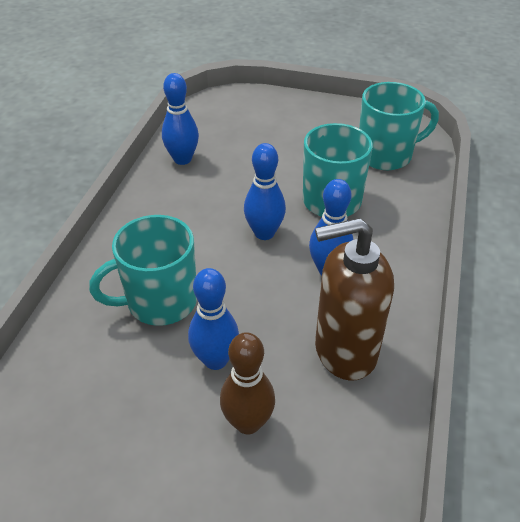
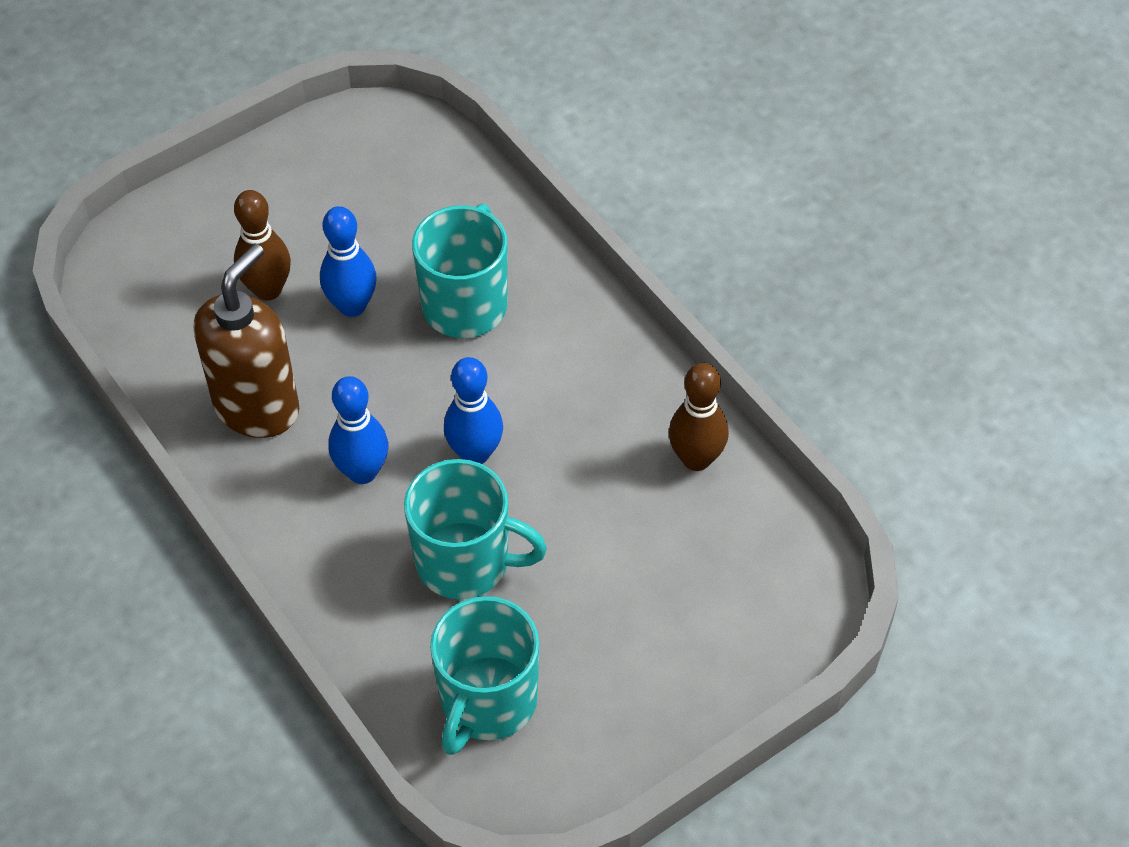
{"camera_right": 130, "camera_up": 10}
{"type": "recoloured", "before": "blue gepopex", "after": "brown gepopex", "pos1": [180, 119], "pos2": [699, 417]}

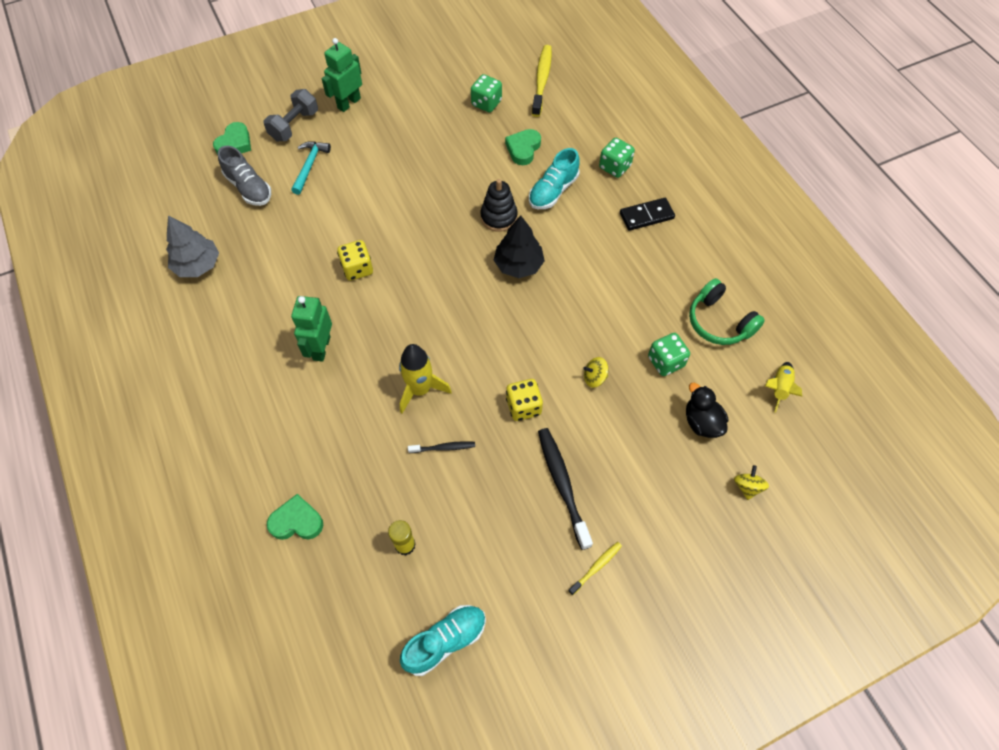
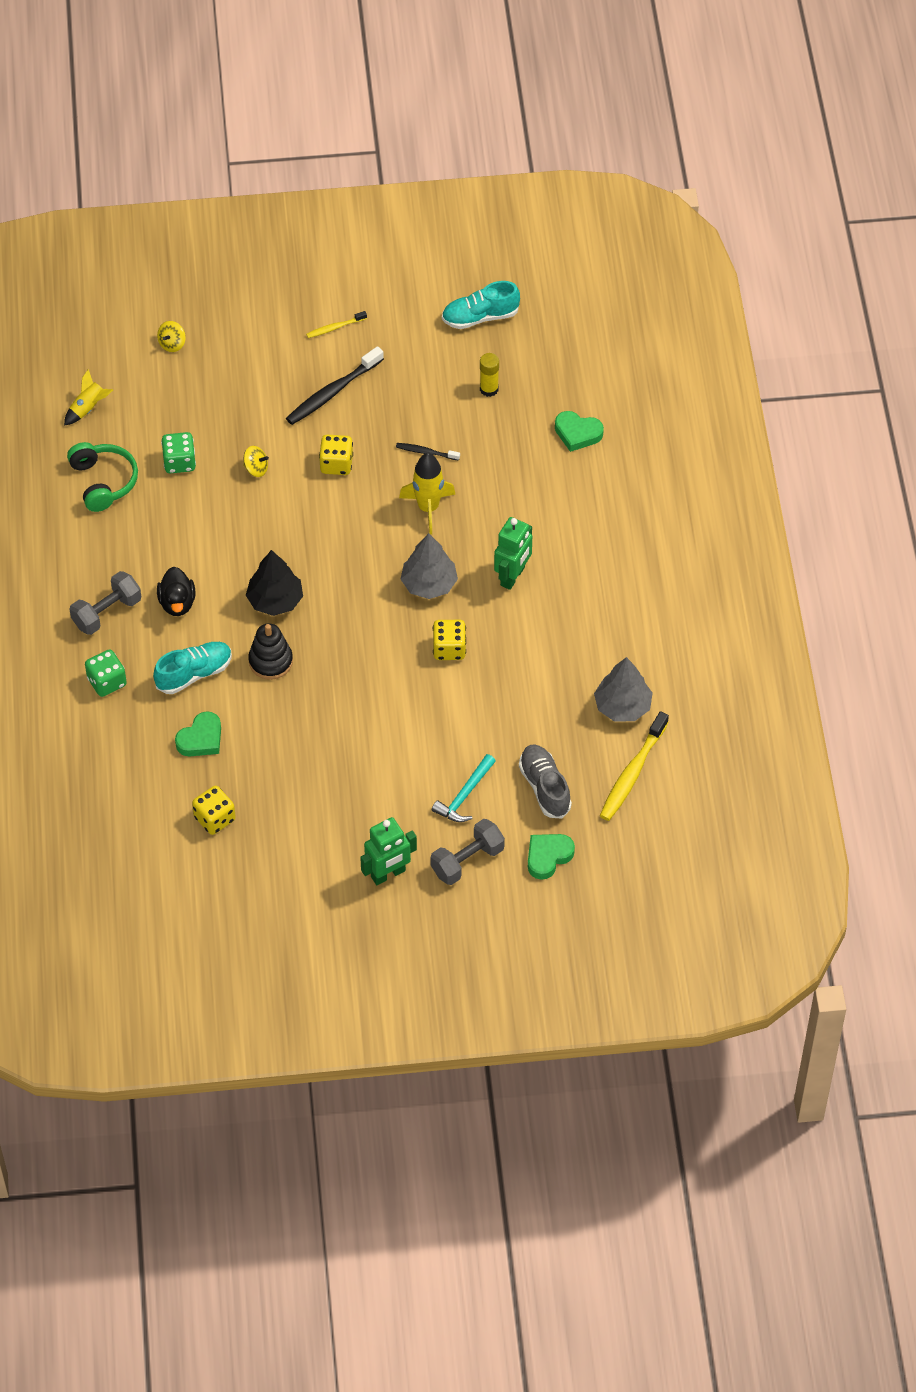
{"camera_right": -160, "camera_up": -5}
{"type": "moved", "before": "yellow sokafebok", "pos1": [542, 81], "pos2": [634, 766]}
{"type": "recoloured", "before": "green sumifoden", "after": "yellow sumifoden", "pos1": [486, 93], "pos2": [214, 810]}
{"type": "replaced", "before": "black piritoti", "after": "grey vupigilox", "pos1": [647, 214], "pos2": [105, 603]}
{"type": "moved", "before": "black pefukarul", "pos1": [707, 410], "pos2": [176, 591]}
{"type": "turned", "before": "black sokafebok", "pos1": [565, 489], "pos2": [335, 385], "turn": 45}
{"type": "added", "after": "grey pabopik", "pos2": [429, 566]}

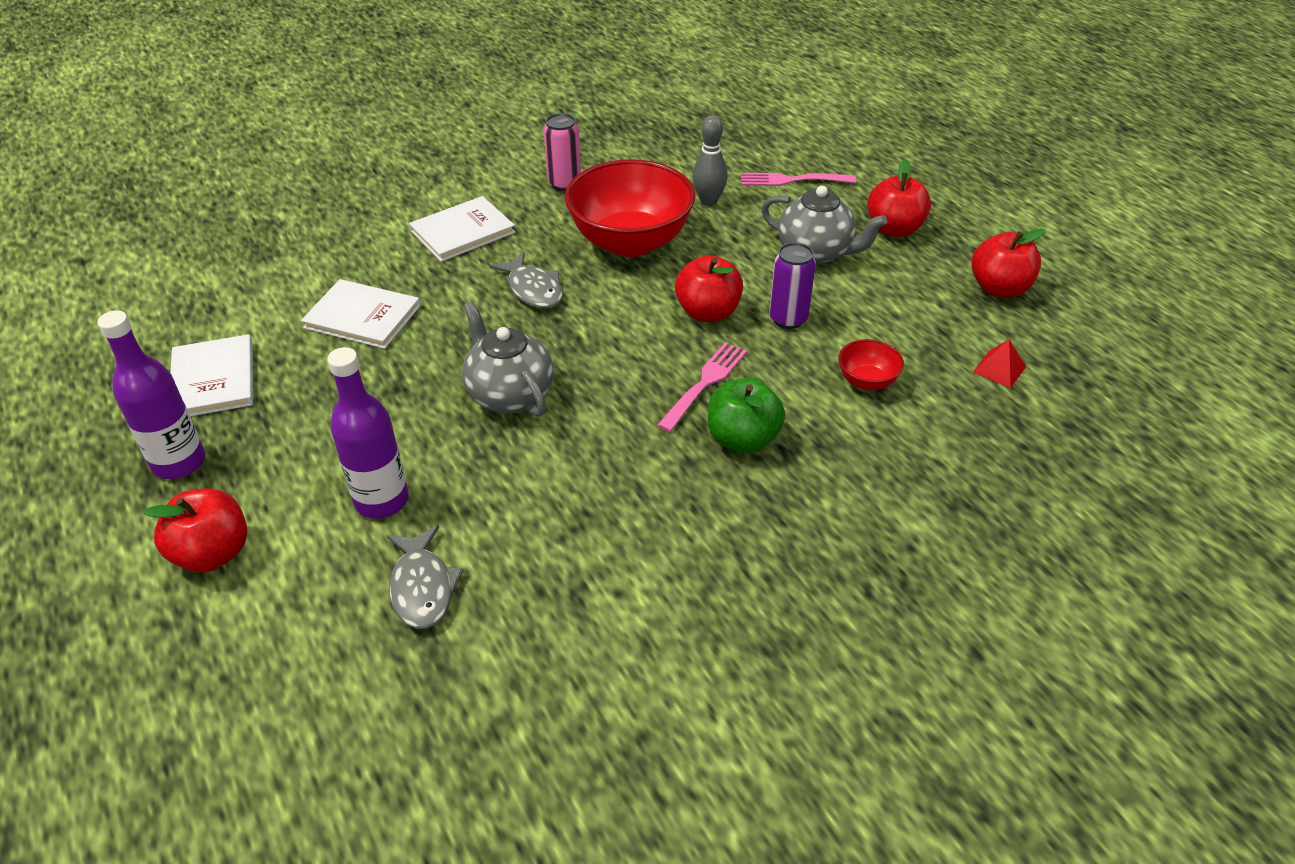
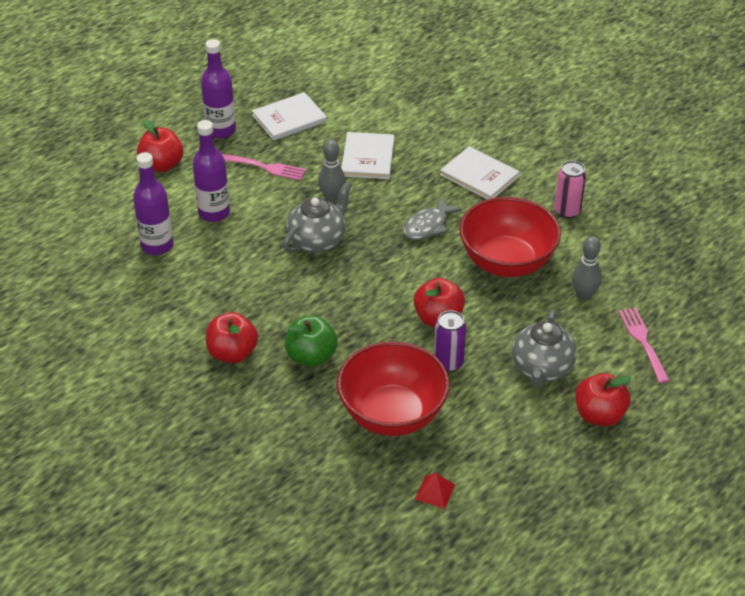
{"camera_right": 75, "camera_up": 0}
{"type": "moved", "before": "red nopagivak", "pos1": [1008, 263], "pos2": [232, 337]}
{"type": "resized", "before": "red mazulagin", "pos1": [871, 364], "pos2": [393, 388], "scale": 2.29}
{"type": "moved", "before": "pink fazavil", "pos1": [702, 387], "pos2": [264, 167]}
{"type": "replaced", "before": "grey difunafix", "after": "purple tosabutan", "pos1": [425, 577], "pos2": [153, 203]}
{"type": "added", "after": "grey gepopex", "pos2": [332, 171]}

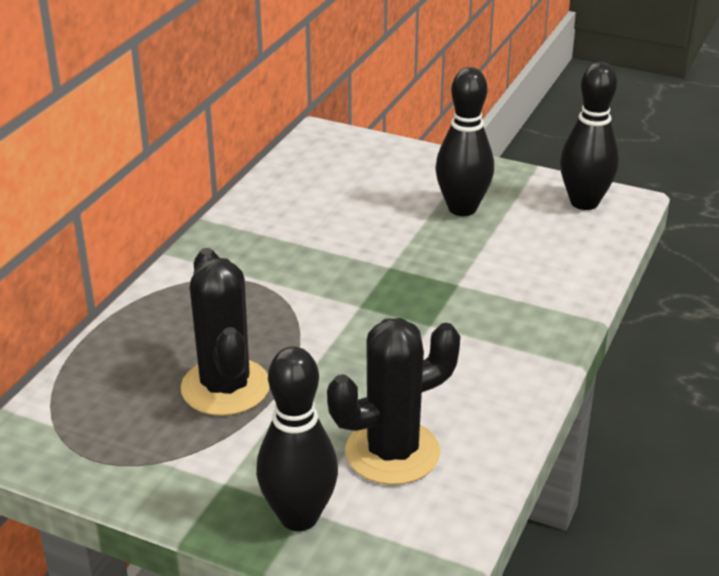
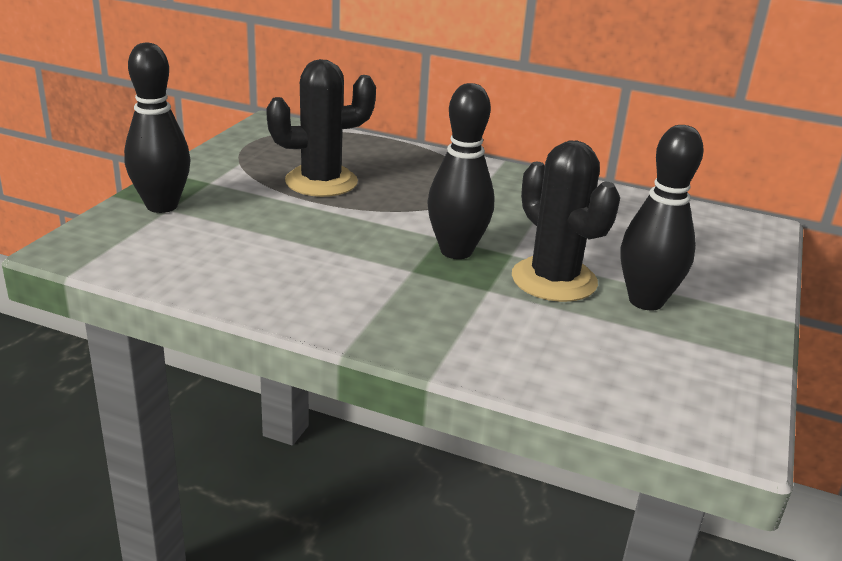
{"camera_right": 85, "camera_up": -5}
{"type": "moved", "before": "black gepopex", "pos1": [589, 136], "pos2": [460, 171]}
{"type": "moved", "before": "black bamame", "pos1": [393, 401], "pos2": [566, 221]}

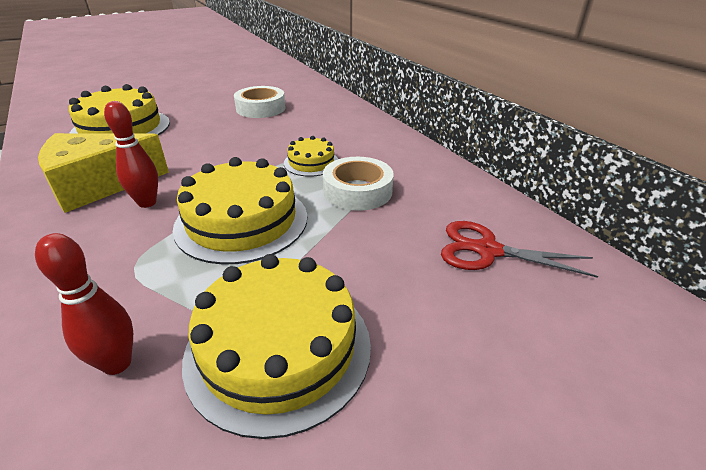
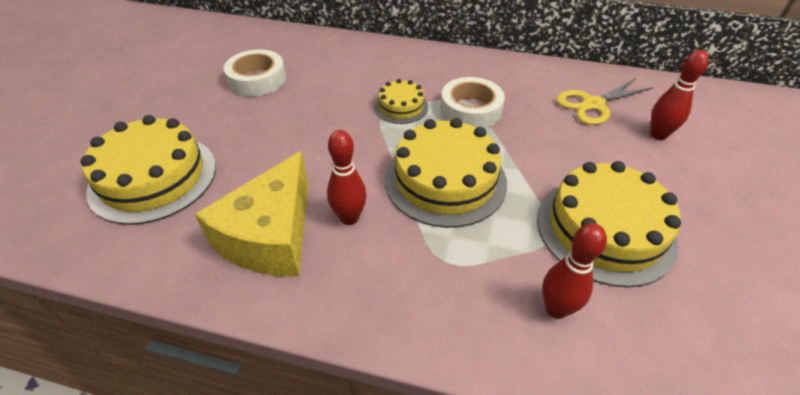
{"camera_right": -45, "camera_up": 10}
{"type": "recoloured", "before": "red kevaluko", "after": "yellow kevaluko", "pos1": [520, 249], "pos2": [604, 101]}
{"type": "added", "after": "red gepopex", "pos2": [680, 95]}

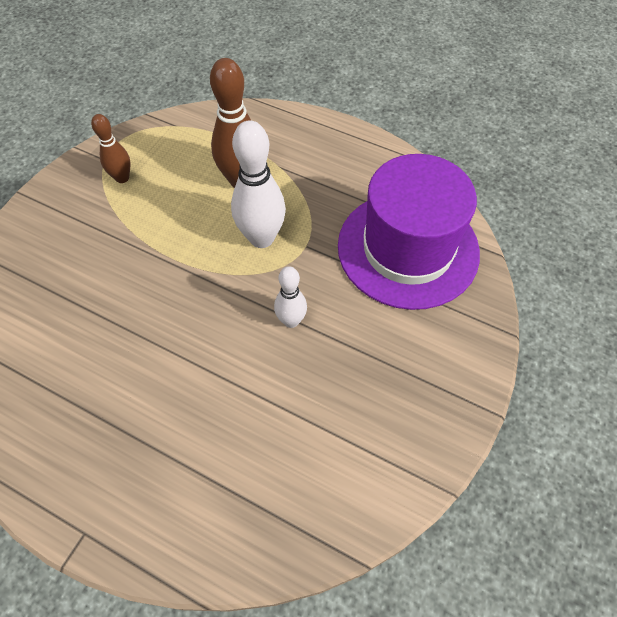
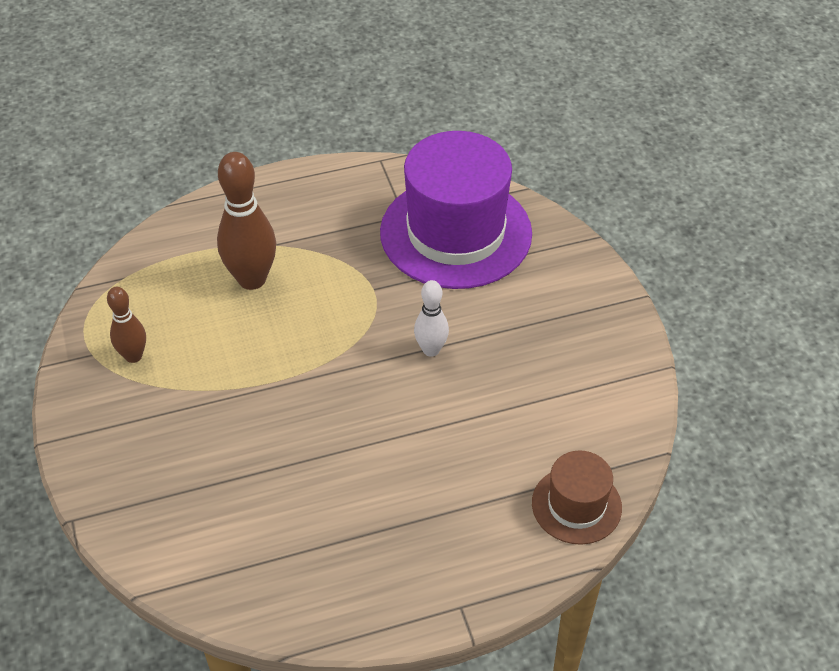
{"camera_right": -45, "camera_up": -10}
{"type": "removed", "before": "white gepopex", "pos1": [258, 184]}
{"type": "added", "after": "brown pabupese", "pos2": [577, 498]}

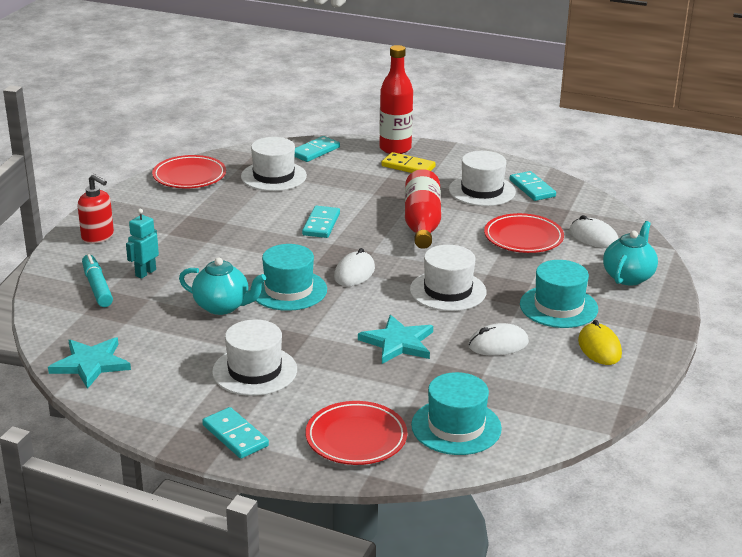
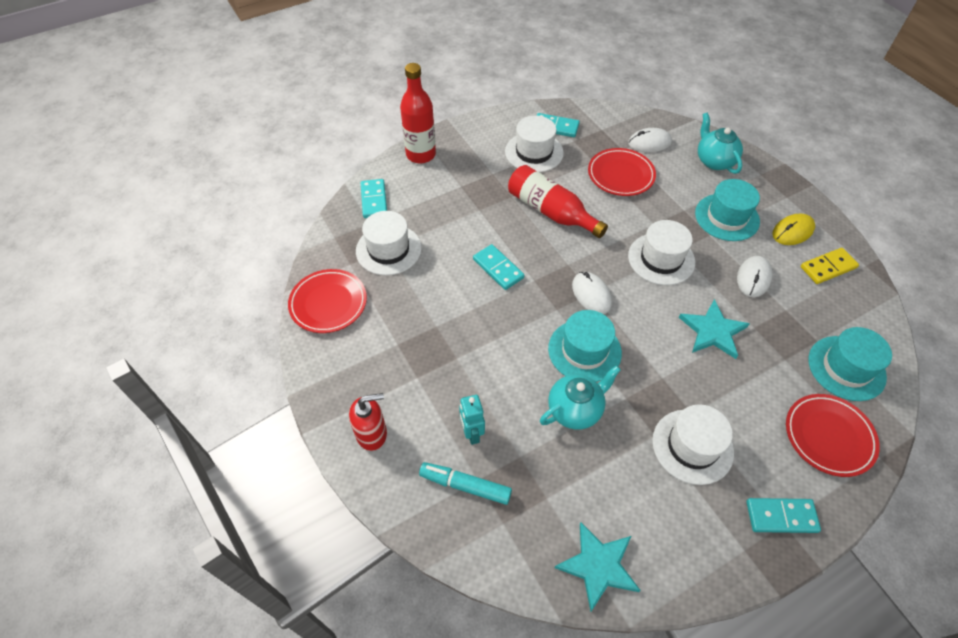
{"camera_right": -50, "camera_up": 25}
{"type": "moved", "before": "yellow piritoti", "pos1": [408, 162], "pos2": [830, 266]}
{"type": "turned", "before": "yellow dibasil", "pos1": [600, 342], "pos2": [793, 229], "turn": -60}

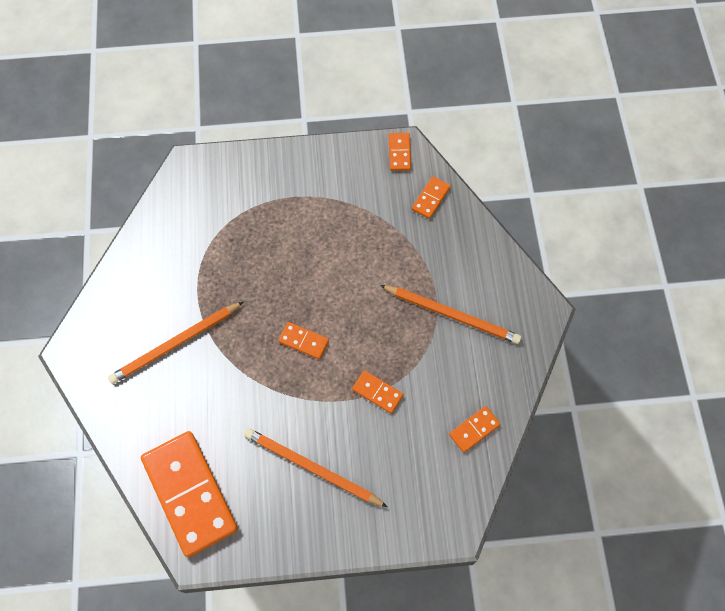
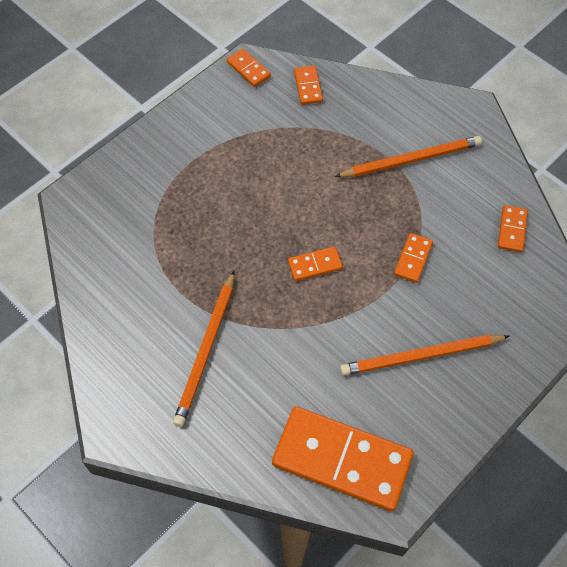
{"camera_right": -40, "camera_up": -5}
{"type": "turned", "before": "orange piritoti", "pos1": [378, 392], "pos2": [413, 258], "turn": -60}

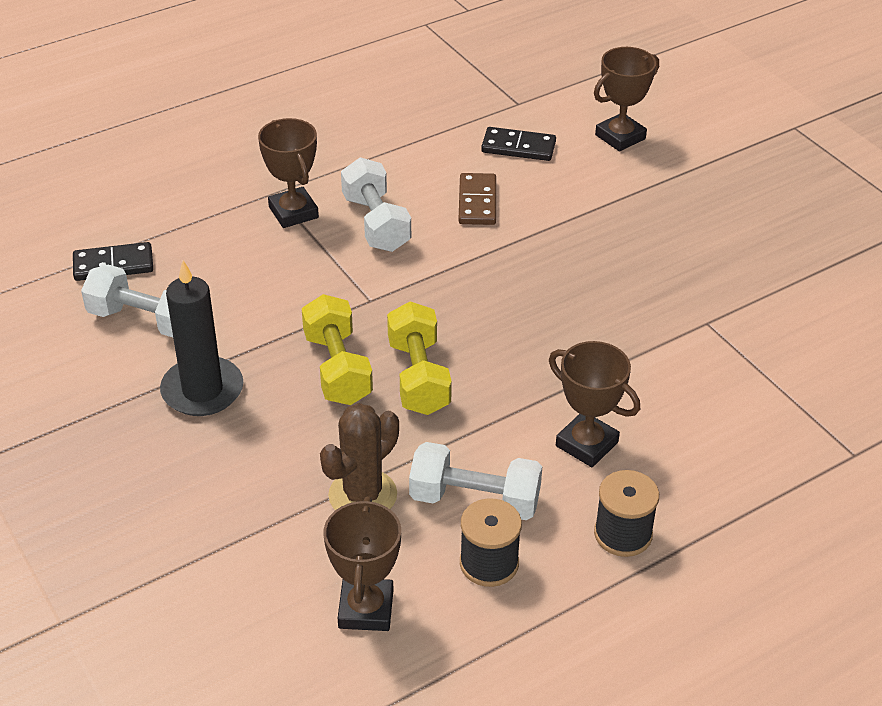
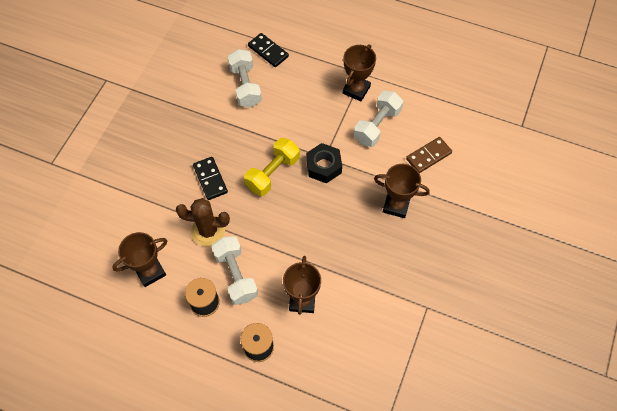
{"camera_right": 55, "camera_up": 20}
{"type": "moved", "before": "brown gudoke", "pos1": [626, 99], "pos2": [402, 191]}
{"type": "moved", "before": "black piritoti", "pos1": [518, 144], "pos2": [210, 178]}
{"type": "removed", "before": "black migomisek", "pos1": [201, 338]}
{"type": "removed", "before": "yellow vupigilox", "pos1": [419, 358]}
{"type": "added", "after": "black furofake", "pos2": [324, 163]}

